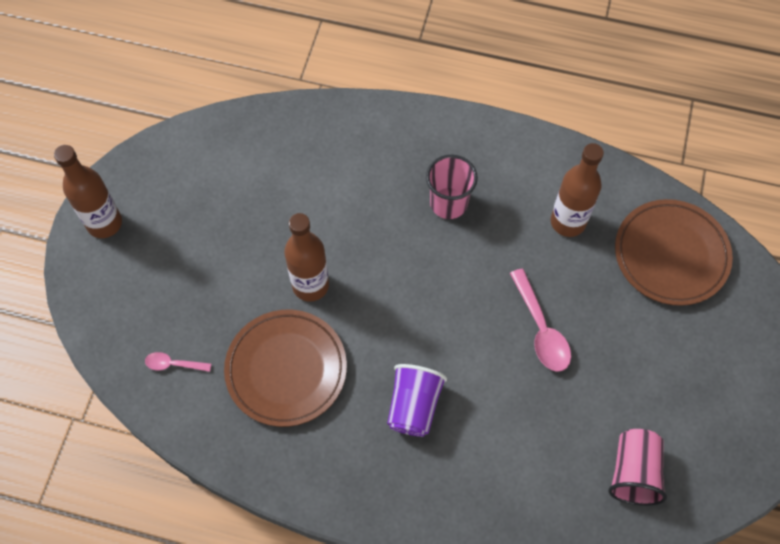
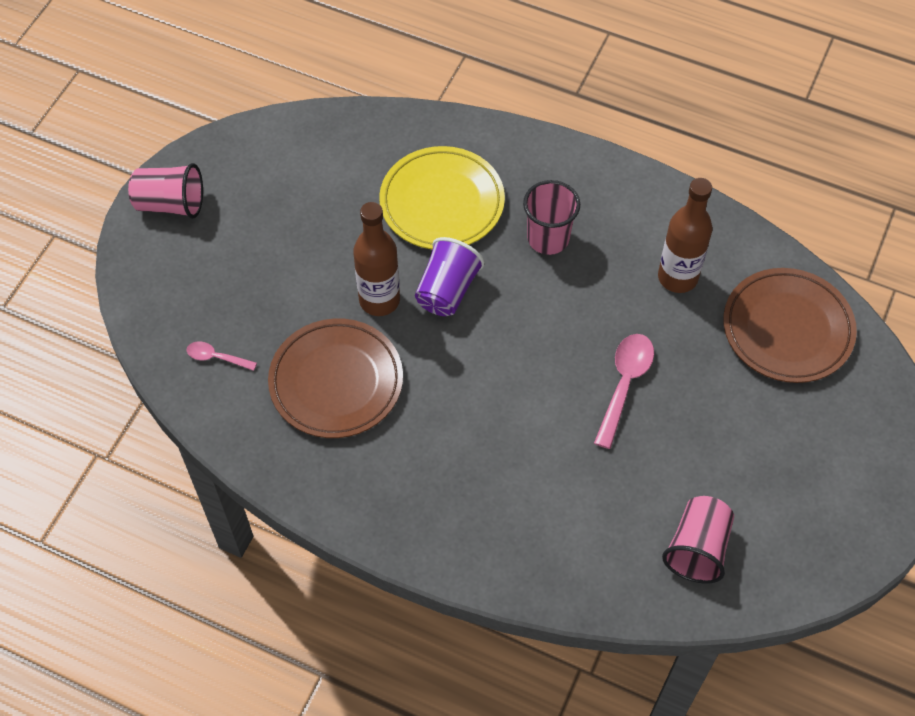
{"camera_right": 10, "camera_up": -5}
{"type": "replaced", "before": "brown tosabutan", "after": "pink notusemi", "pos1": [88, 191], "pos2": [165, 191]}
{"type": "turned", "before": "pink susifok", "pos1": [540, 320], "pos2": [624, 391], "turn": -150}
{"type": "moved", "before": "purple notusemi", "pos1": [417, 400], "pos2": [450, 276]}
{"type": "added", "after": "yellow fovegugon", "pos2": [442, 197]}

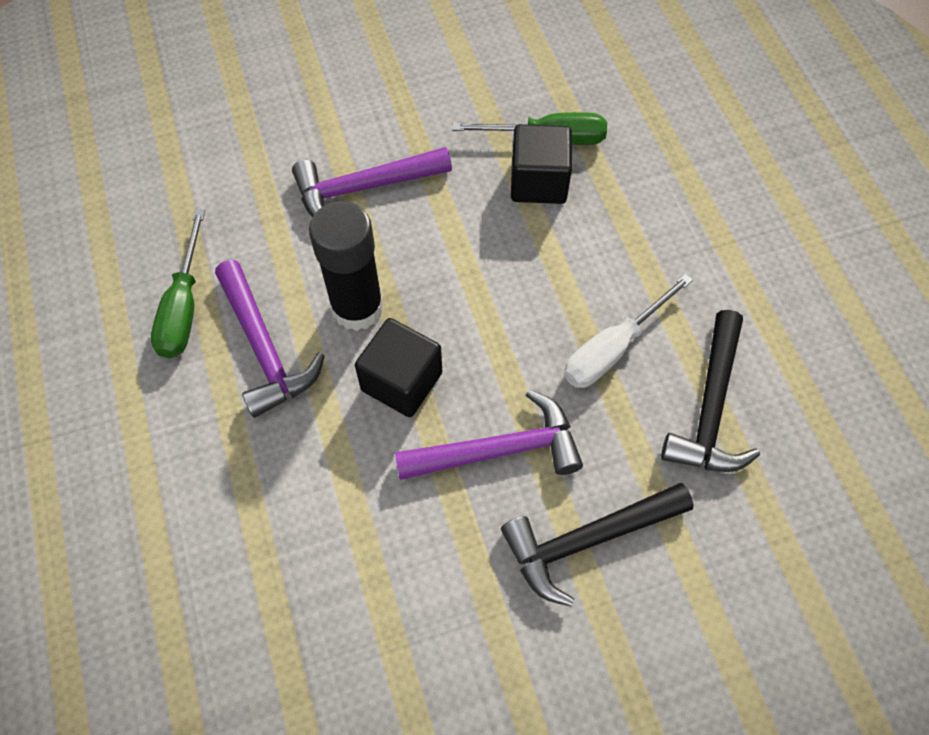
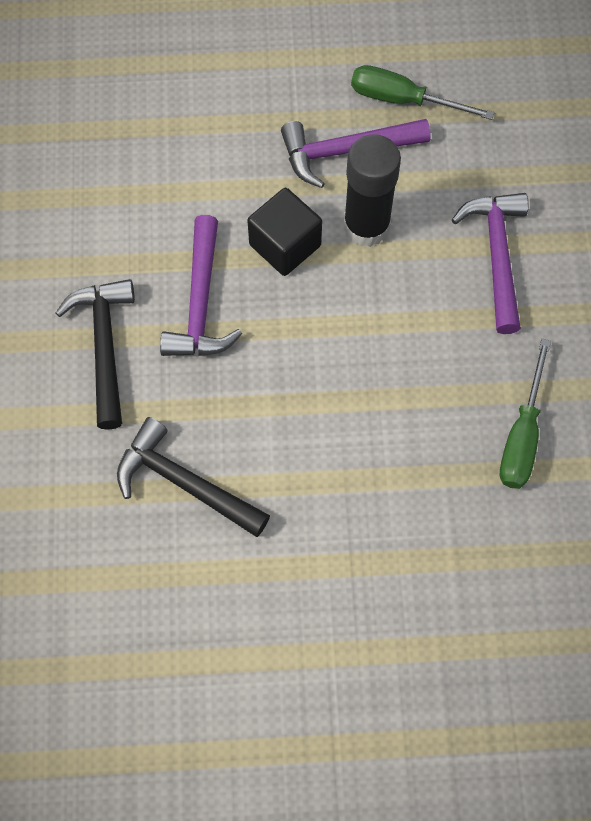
{"camera_right": 105, "camera_up": 5}
{"type": "removed", "before": "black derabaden", "pos1": [541, 164]}
{"type": "removed", "before": "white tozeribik", "pos1": [628, 331]}

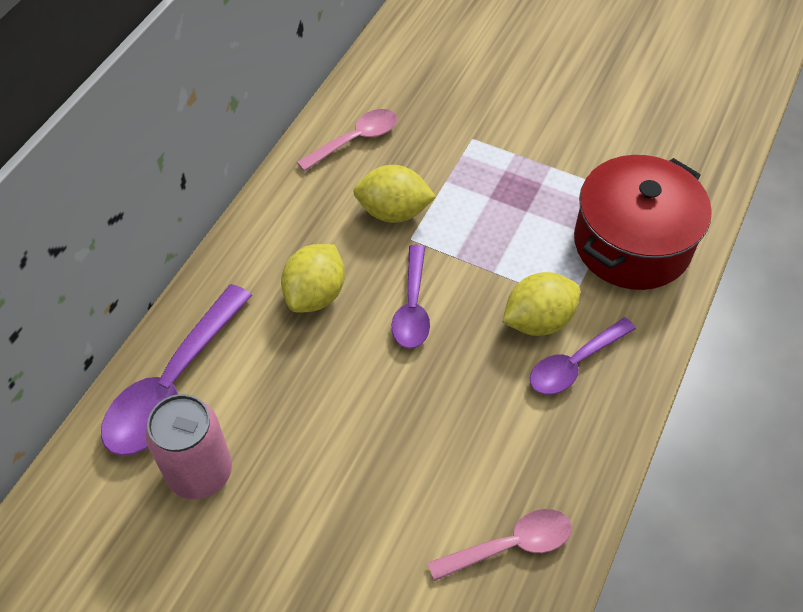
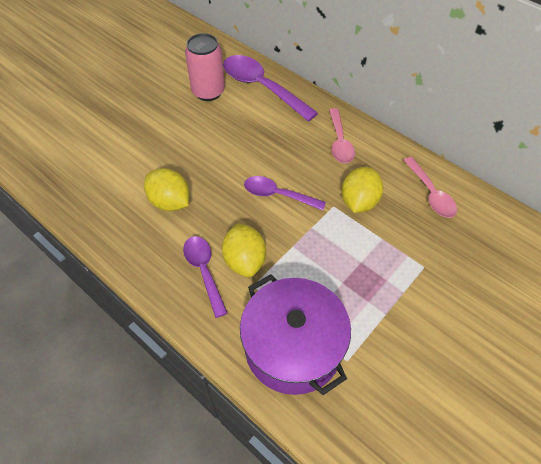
{"camera_right": 105, "camera_up": 0}
{"type": "recoloured", "before": "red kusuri", "after": "purple kusuri", "pos1": [643, 222], "pos2": [295, 334]}
{"type": "moved", "before": "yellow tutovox", "pos1": [313, 278], "pos2": [166, 189]}
{"type": "moved", "before": "pink susifok", "pos1": [499, 545], "pos2": [342, 135]}

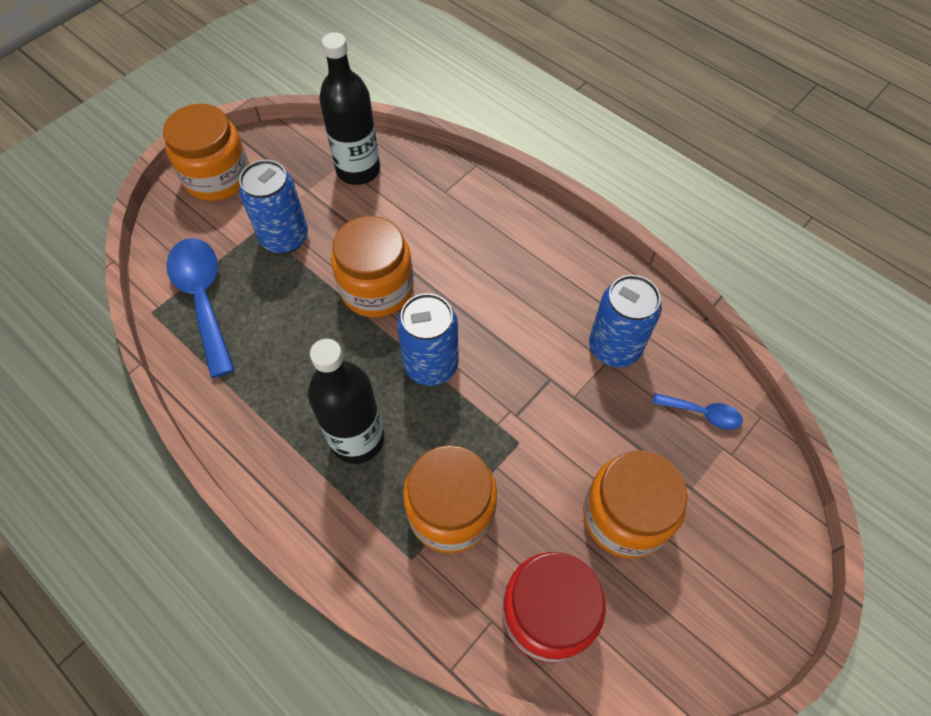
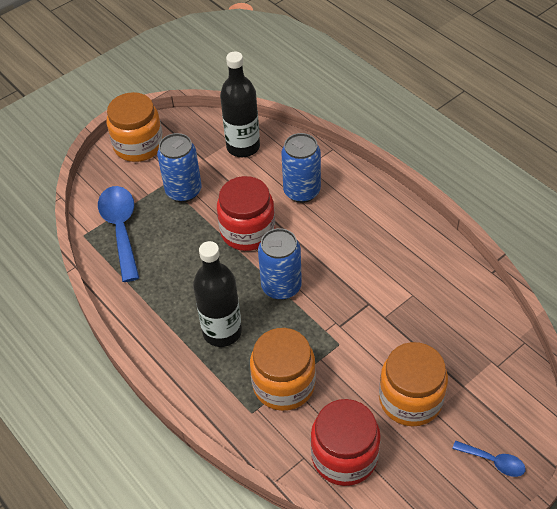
{"camera_right": 10, "camera_up": -10}
{"type": "recoloured", "before": "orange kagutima", "after": "red kagutima", "pos1": [372, 267], "pos2": [246, 213]}
{"type": "moved", "before": "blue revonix", "pos1": [625, 321], "pos2": [301, 168]}
{"type": "moved", "before": "blue susifok", "pos1": [697, 411], "pos2": [489, 459]}

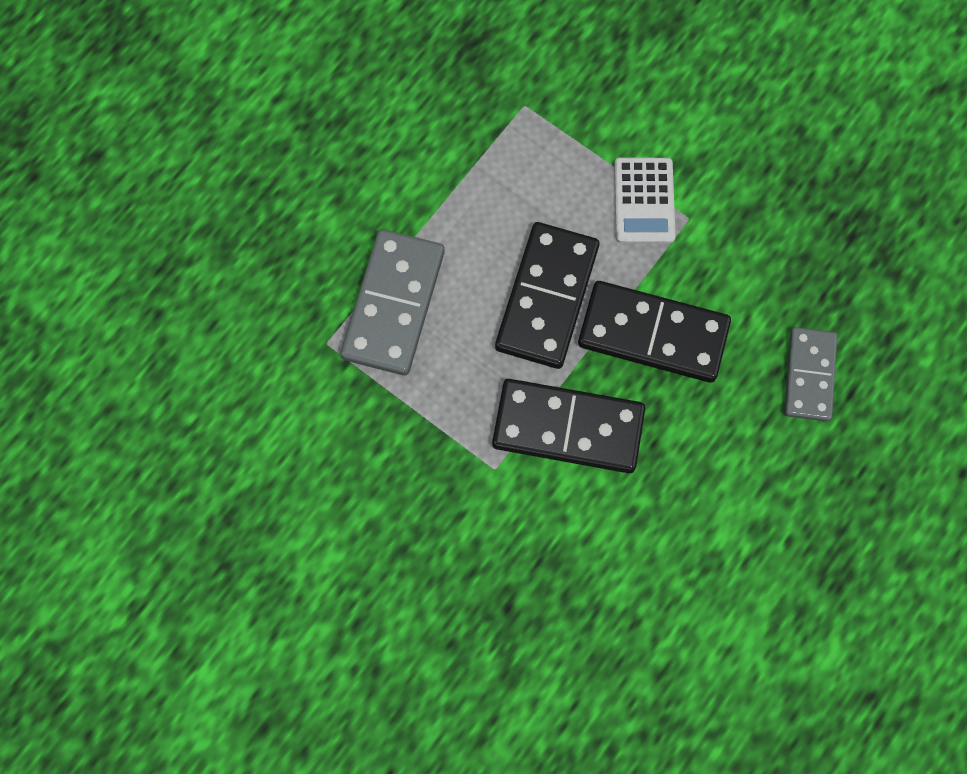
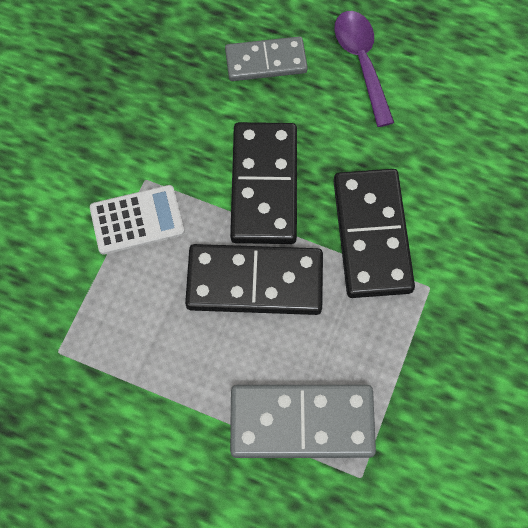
{"camera_right": -105, "camera_up": -5}
{"type": "added", "after": "purple susifok", "pos2": [364, 69]}

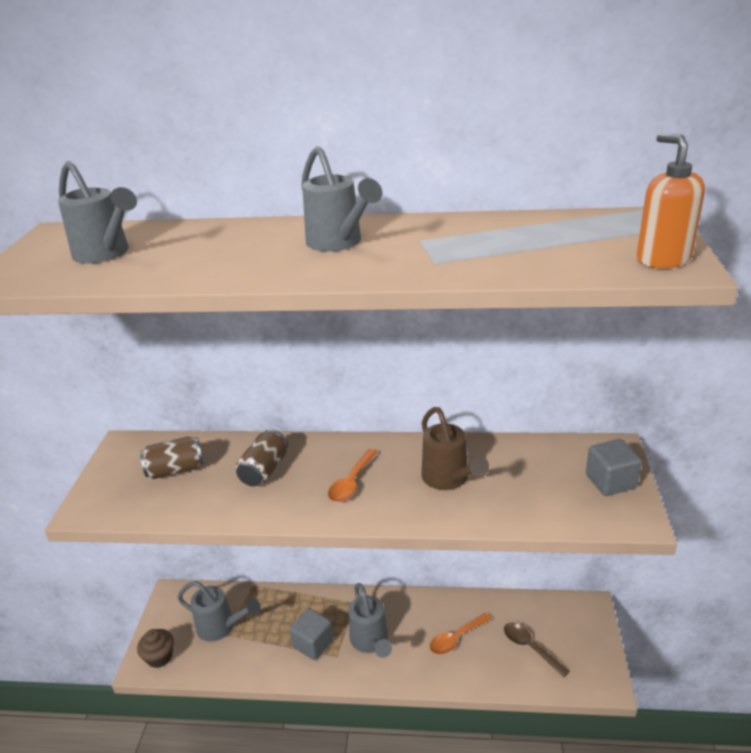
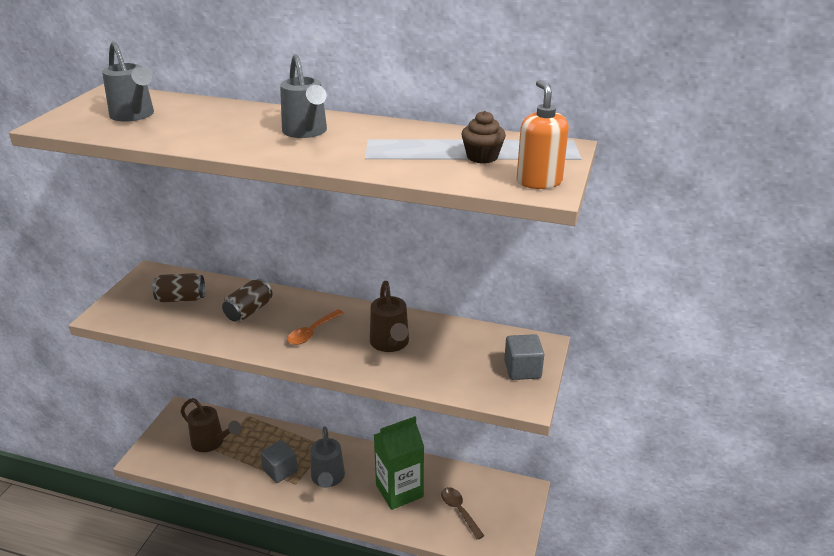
{"camera_right": 10, "camera_up": 0}
{"type": "recoloured", "before": "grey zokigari", "after": "brown zokigari", "pos1": [218, 611], "pos2": [211, 425]}
{"type": "replaced", "before": "orange susifok", "after": "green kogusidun", "pos1": [460, 633], "pos2": [399, 463]}
{"type": "moved", "before": "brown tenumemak", "pos1": [155, 648], "pos2": [484, 137]}

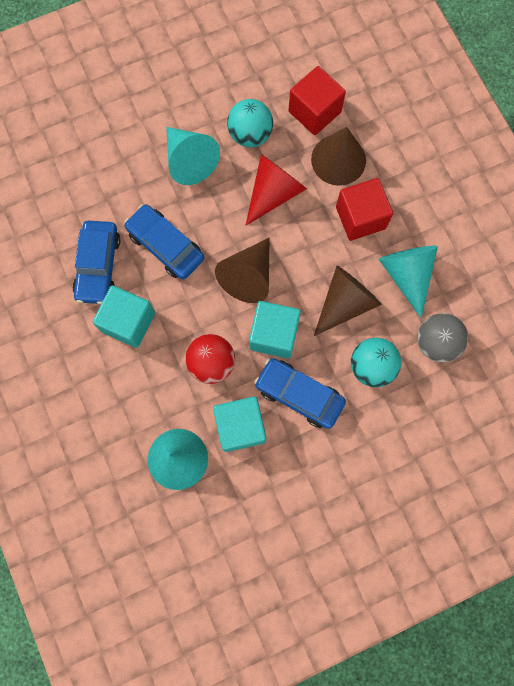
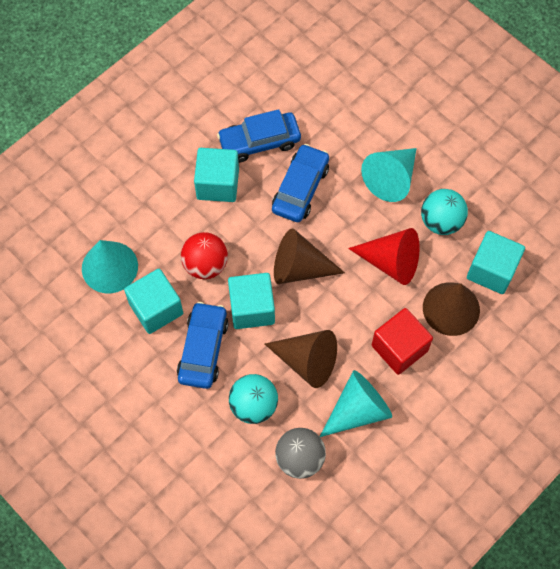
{"camera_right": 70, "camera_up": -10}
{"type": "recoloured", "before": "red derabaden", "after": "turquoise derabaden", "pos1": [317, 100], "pos2": [496, 262]}

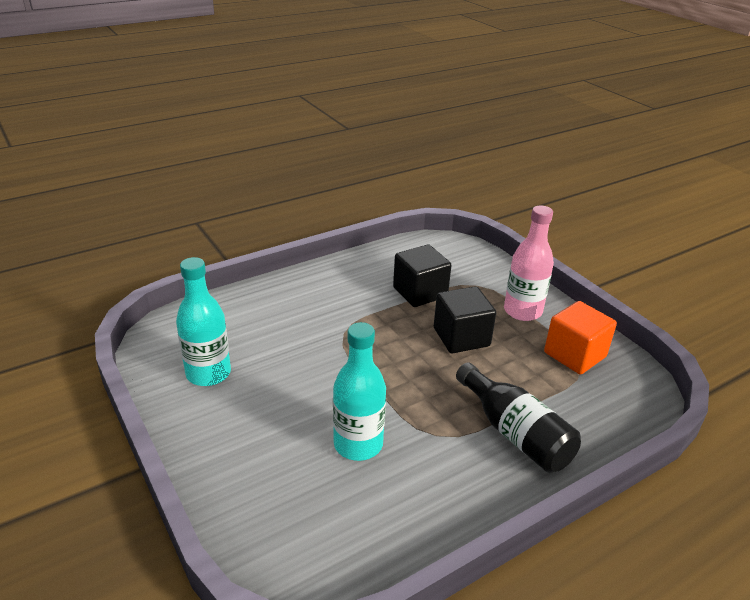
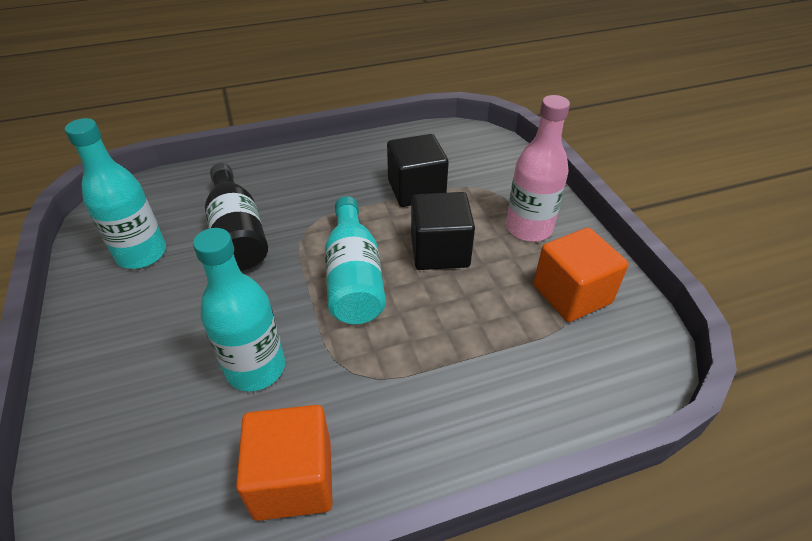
{"camera_right": 15, "camera_up": 10}
{"type": "moved", "before": "black tosabutan", "pos1": [518, 417], "pos2": [236, 217]}
{"type": "added", "after": "turquoise tosabutan", "pos2": [355, 260]}
{"type": "added", "after": "orange derabaden", "pos2": [284, 463]}

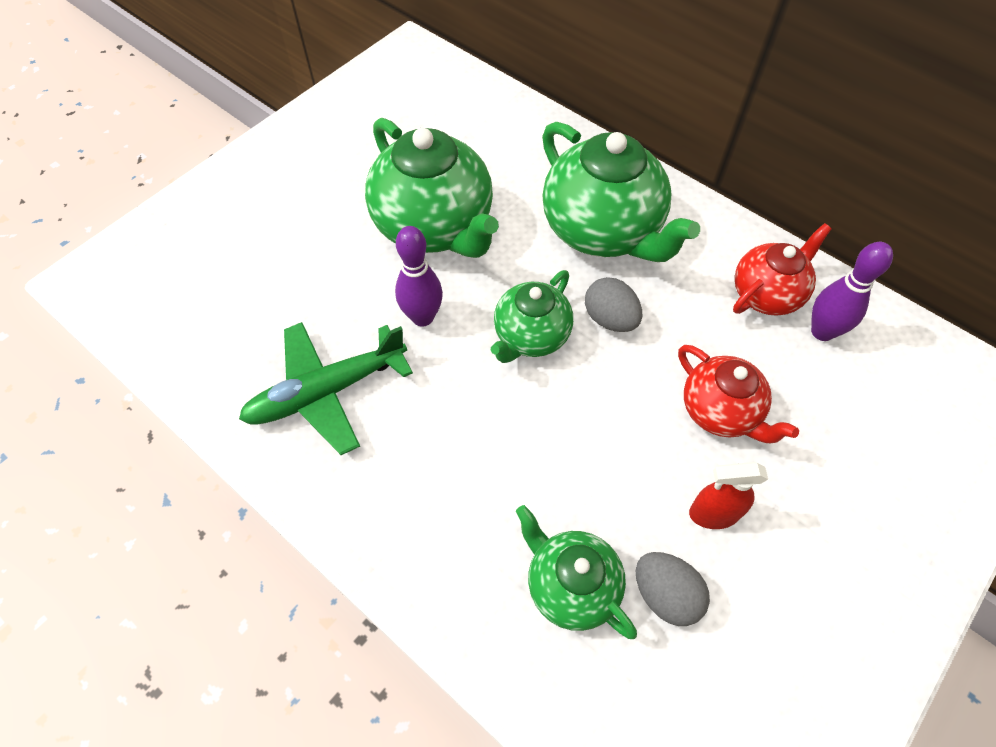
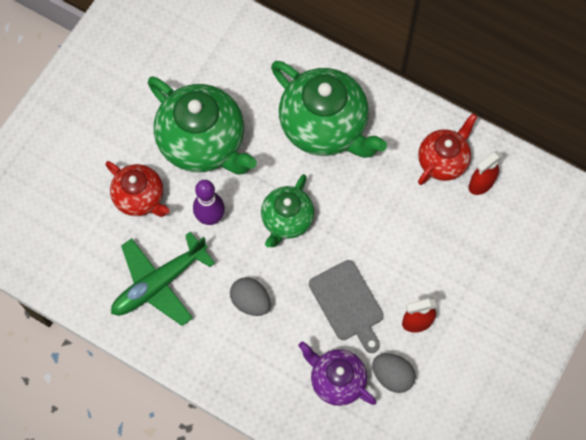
{"camera_right": -10, "camera_up": 10}
{"type": "replaced", "before": "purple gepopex", "after": "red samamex", "pos1": [852, 291], "pos2": [486, 173]}
{"type": "moved", "before": "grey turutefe", "pos1": [613, 304], "pos2": [250, 296]}
{"type": "moved", "before": "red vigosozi", "pos1": [738, 394], "pos2": [138, 189]}
{"type": "recoloured", "before": "green vigosozi", "after": "purple vigosozi", "pos1": [576, 572], "pos2": [337, 373]}
{"type": "added", "after": "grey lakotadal", "pos2": [346, 306]}

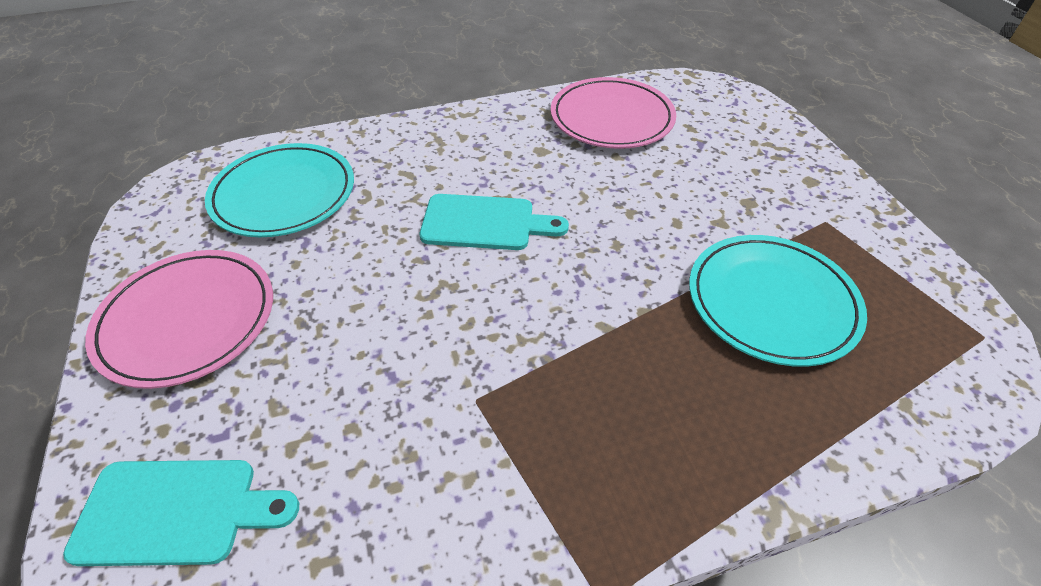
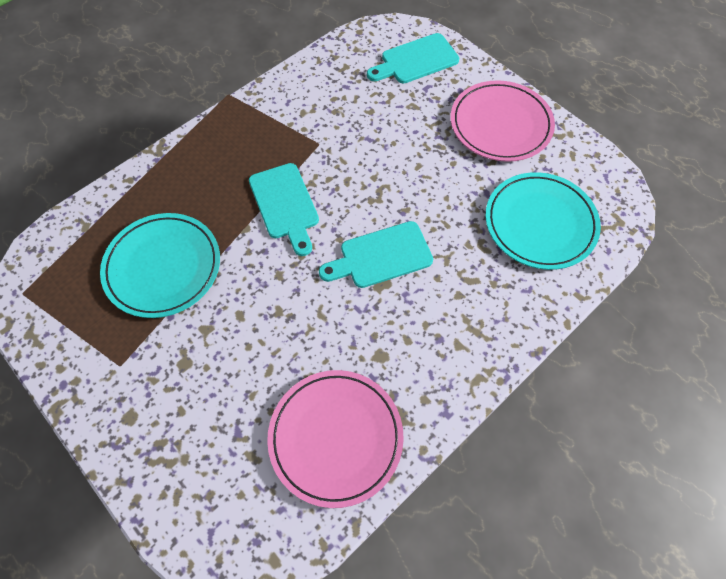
{"camera_right": 155, "camera_up": 15}
{"type": "added", "after": "turquoise lakotadal", "pos2": [284, 209]}

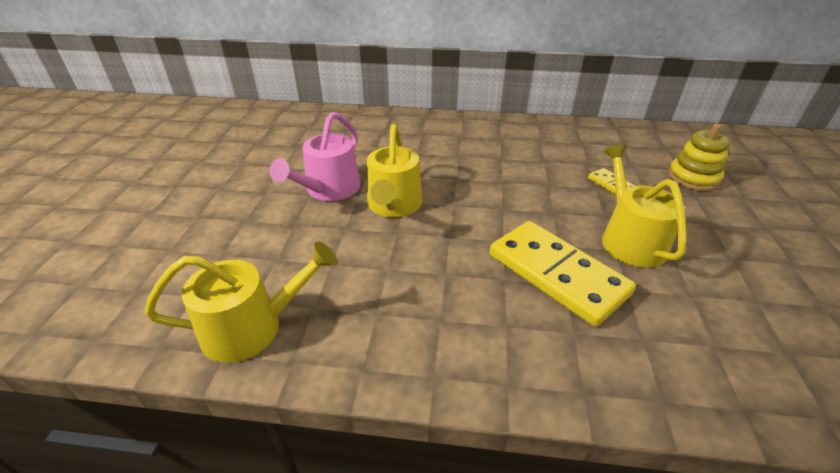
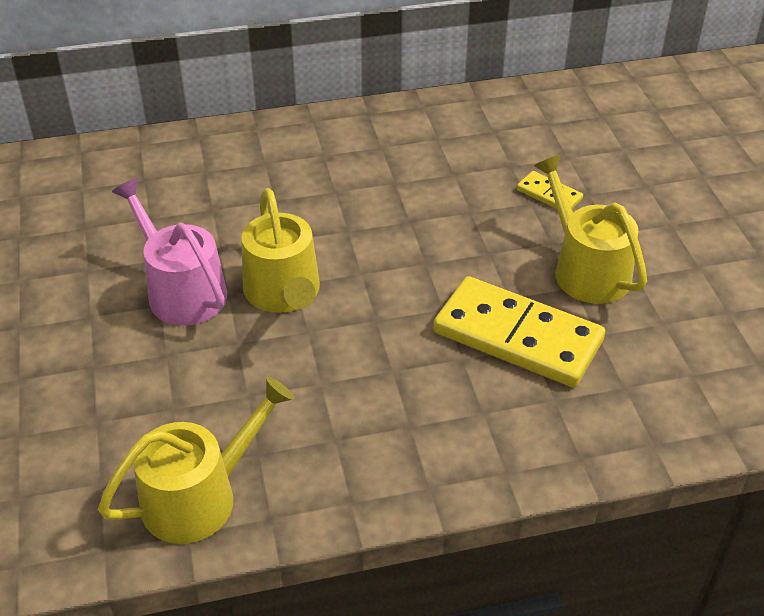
{"camera_right": -20, "camera_up": 5}
{"type": "turned", "before": "pink zokigari", "pos1": [314, 156], "pos2": [169, 252], "turn": 135}
{"type": "removed", "before": "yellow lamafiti", "pos1": [699, 157]}

